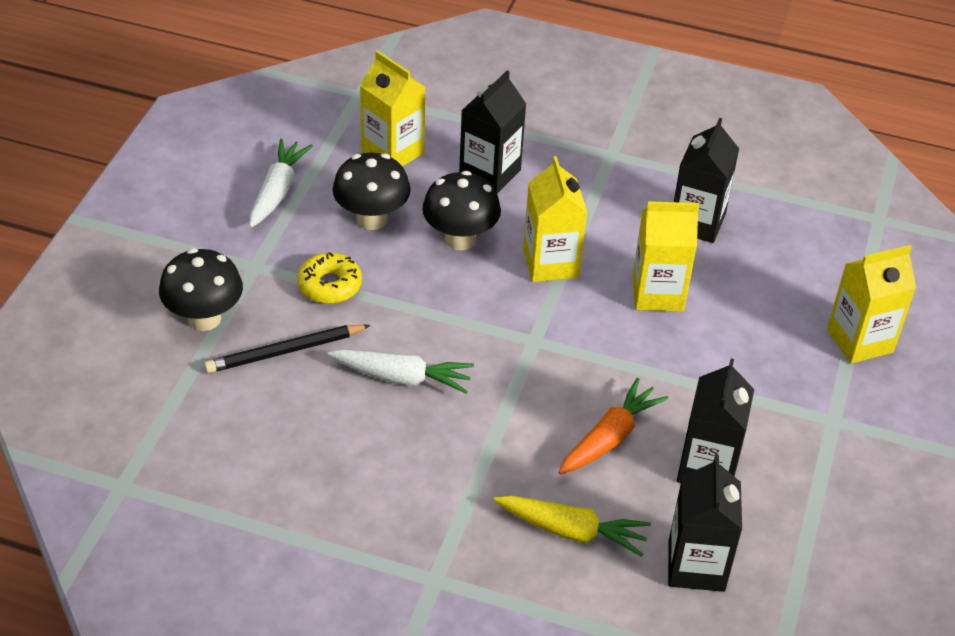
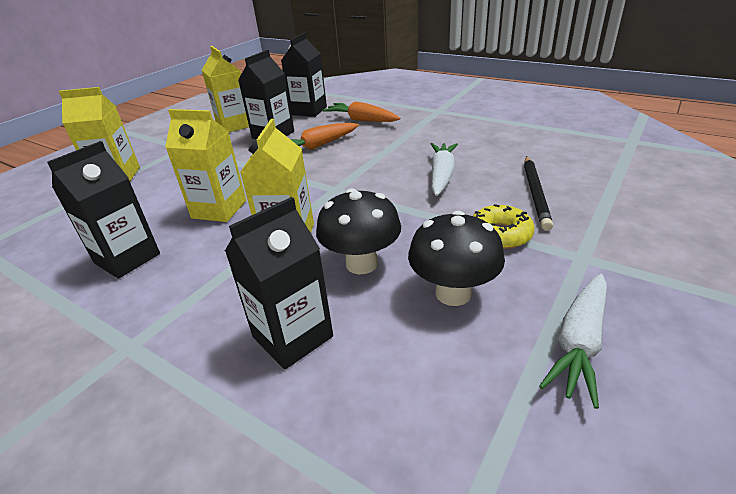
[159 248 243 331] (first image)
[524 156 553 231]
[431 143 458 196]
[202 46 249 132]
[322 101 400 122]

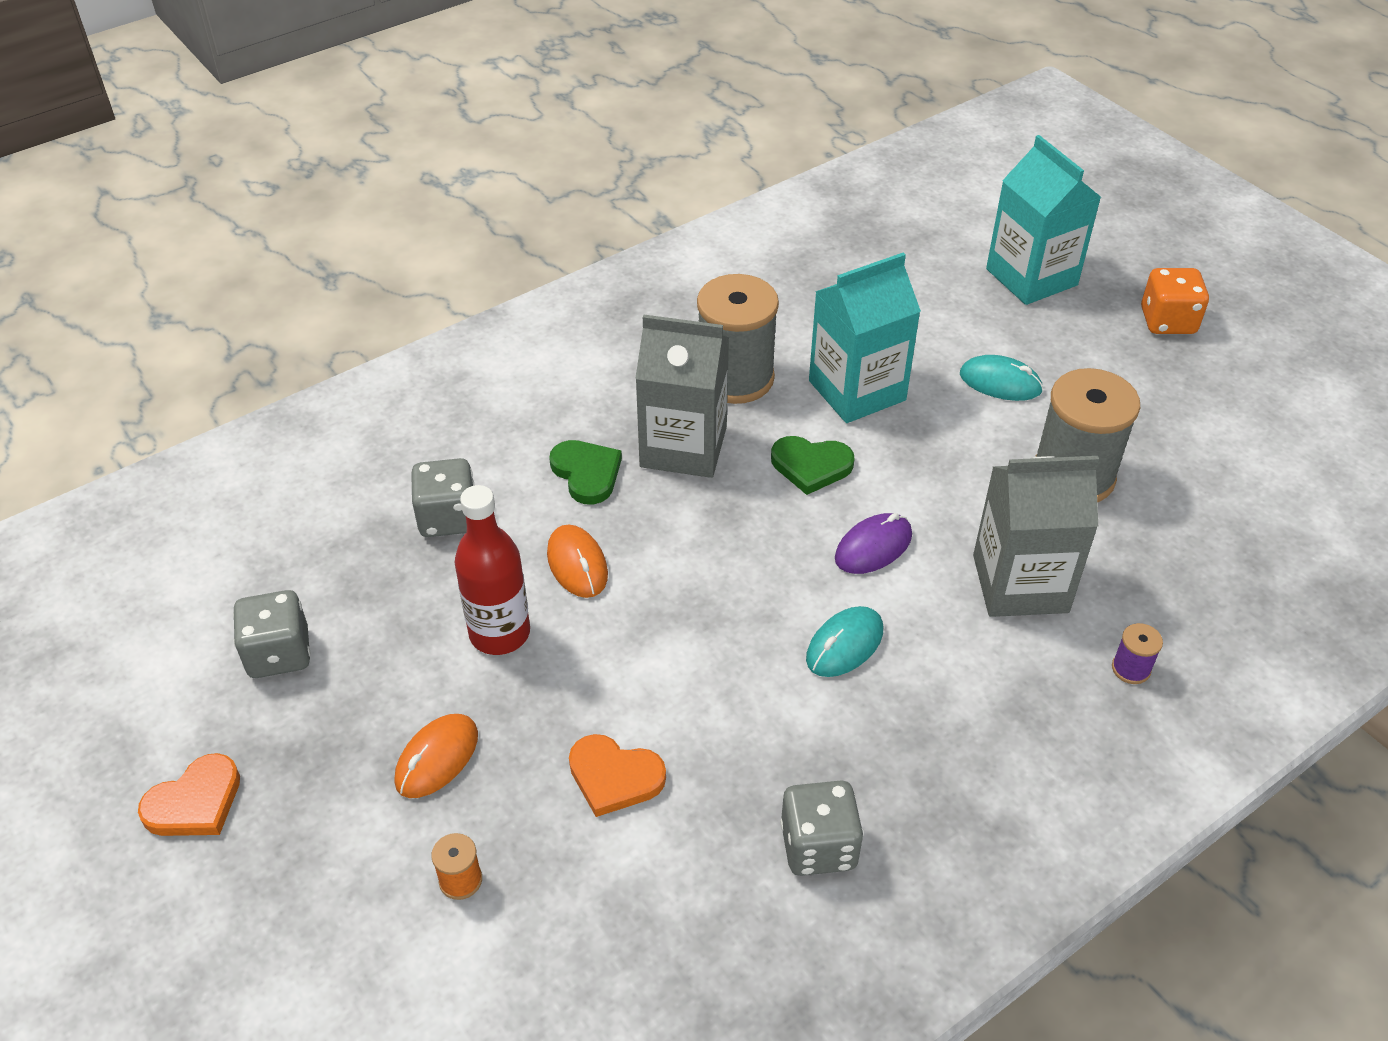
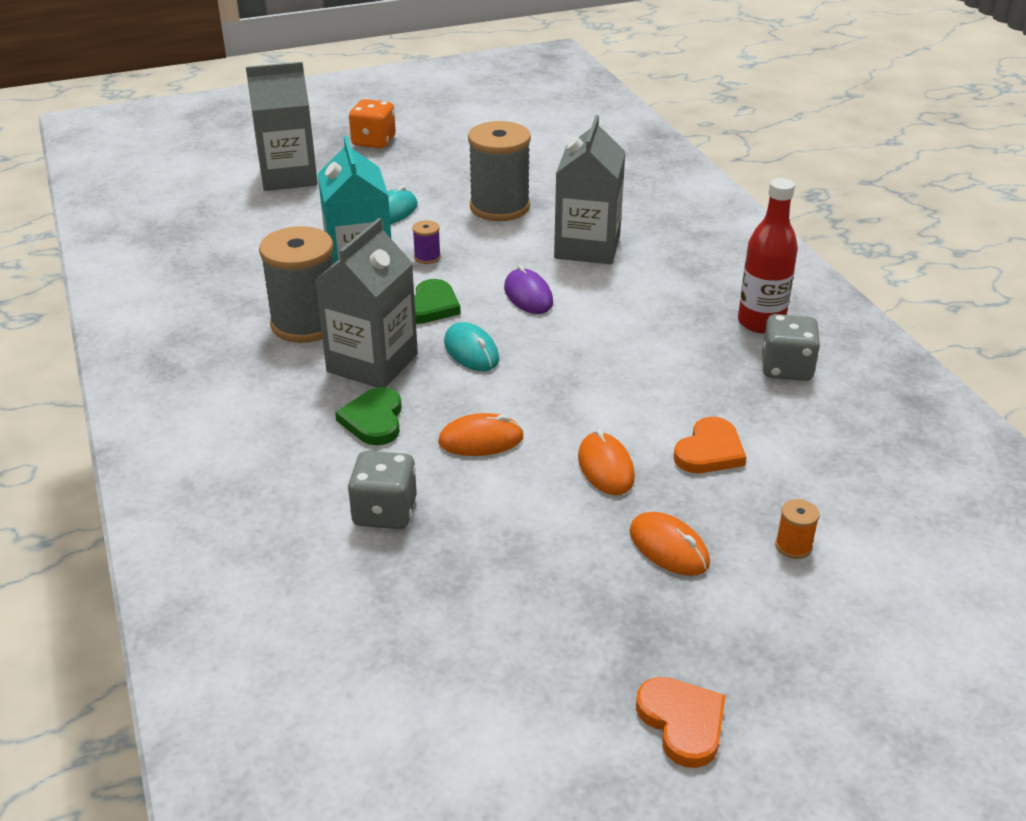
[233 590 311 678] (first image)
[738 178 798 334]
[335 387 402 445]
[444 322 499 371]
[246 62 318 191]
[412 220 441 264]
[578 429 635 495]

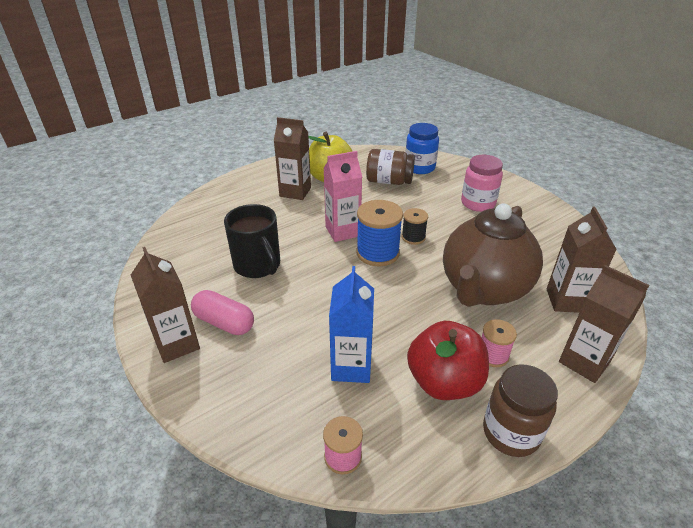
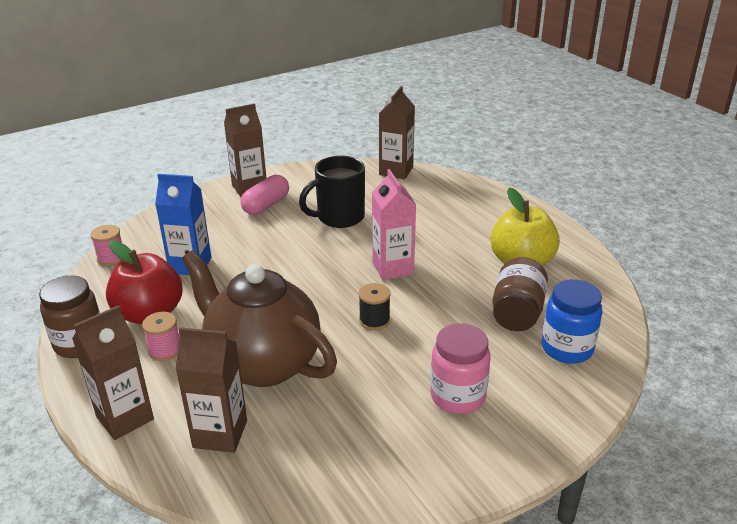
[379 86 415 179]
[356 200 403 266] (first image)

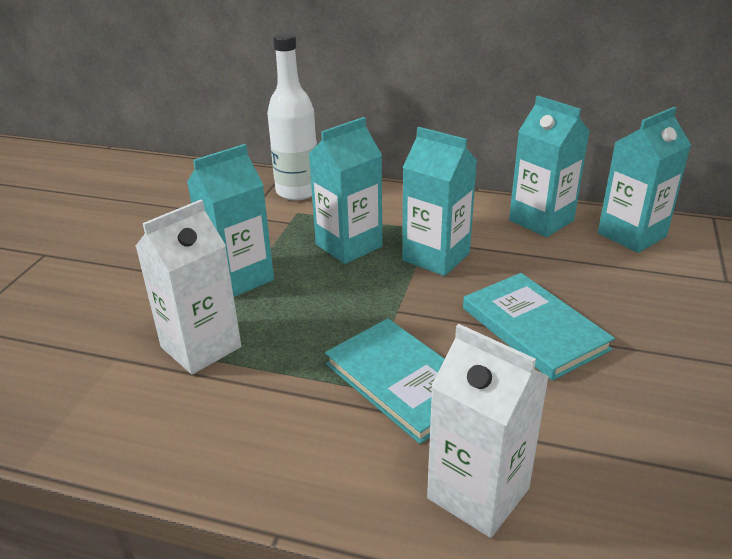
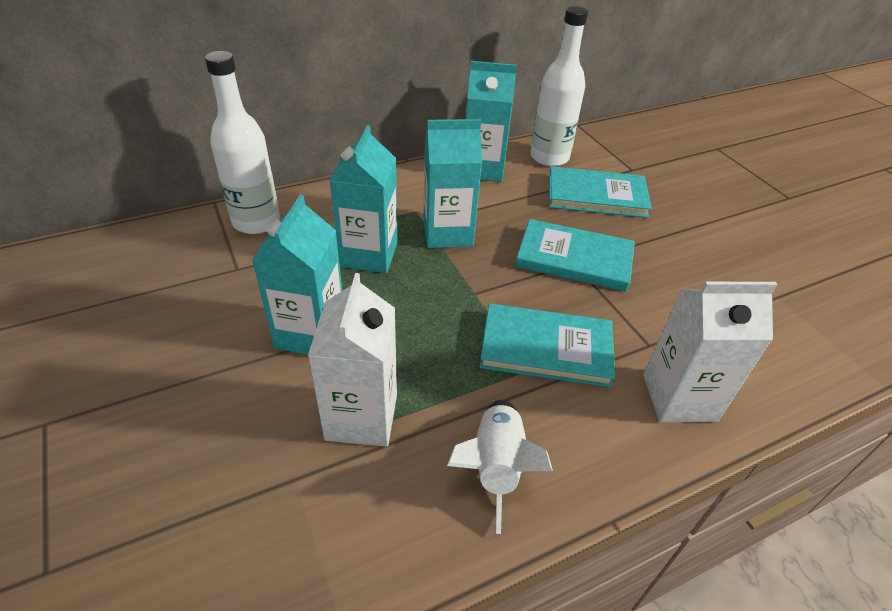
[530 6 588 167]
[447 400 553 534]
[549 166 652 218]

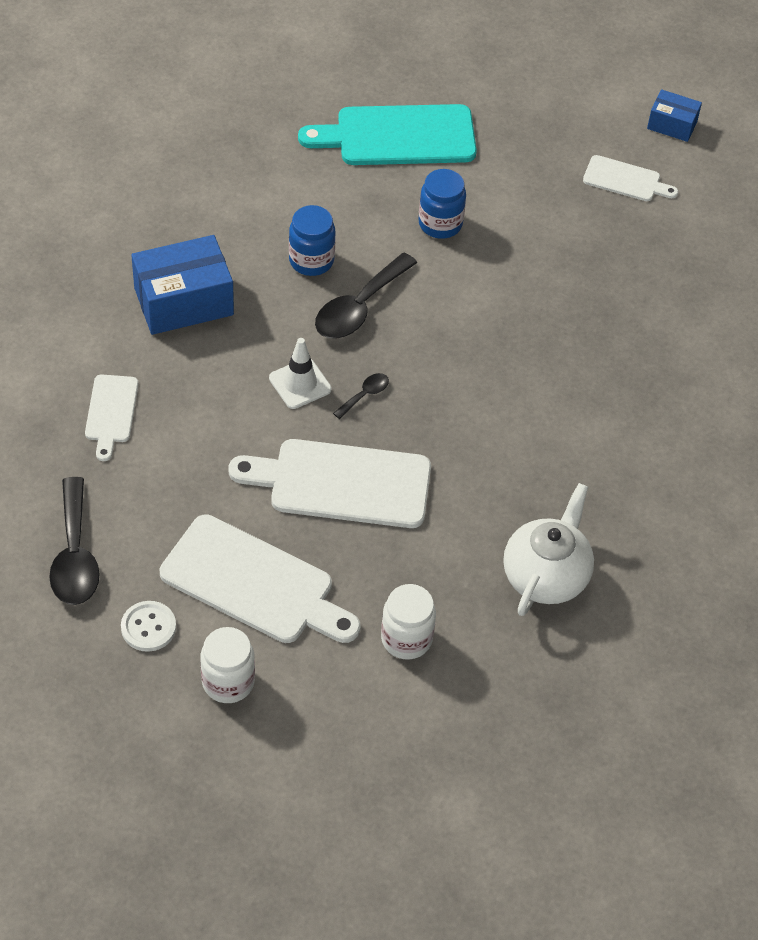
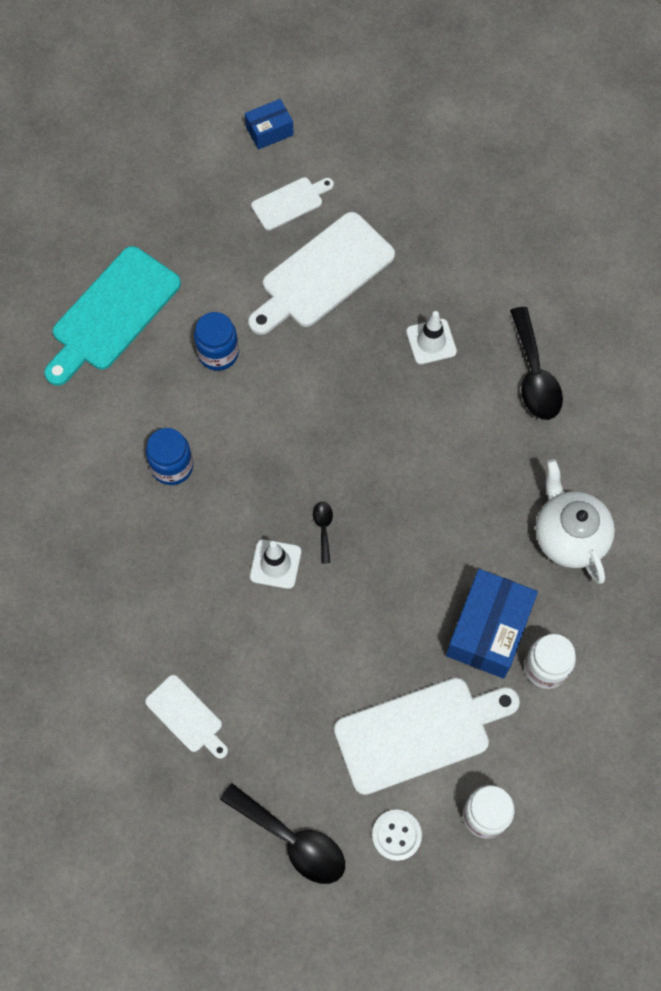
[446 569 538 679]
[248 212 395 335]
[510 307 563 420]
[406 311 457 364]

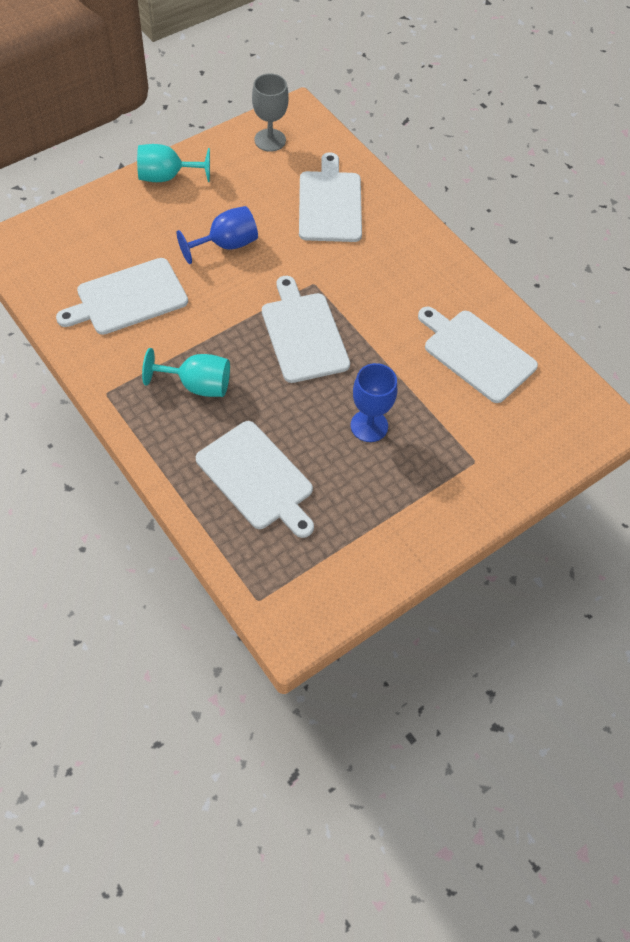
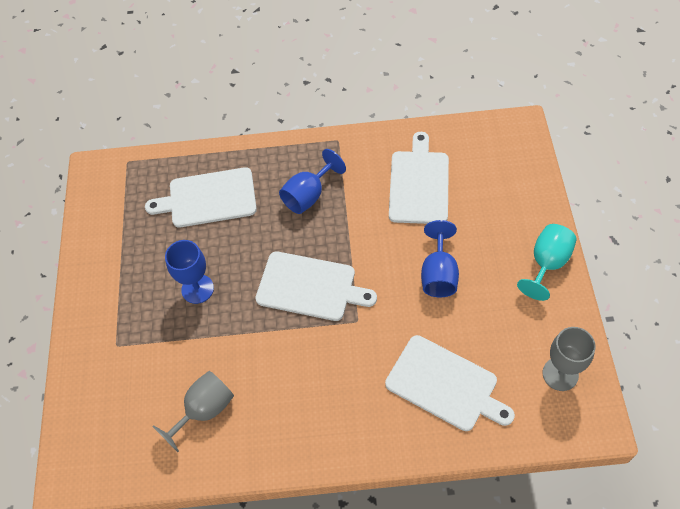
[279 149 346 214]
[152 371 234 452]

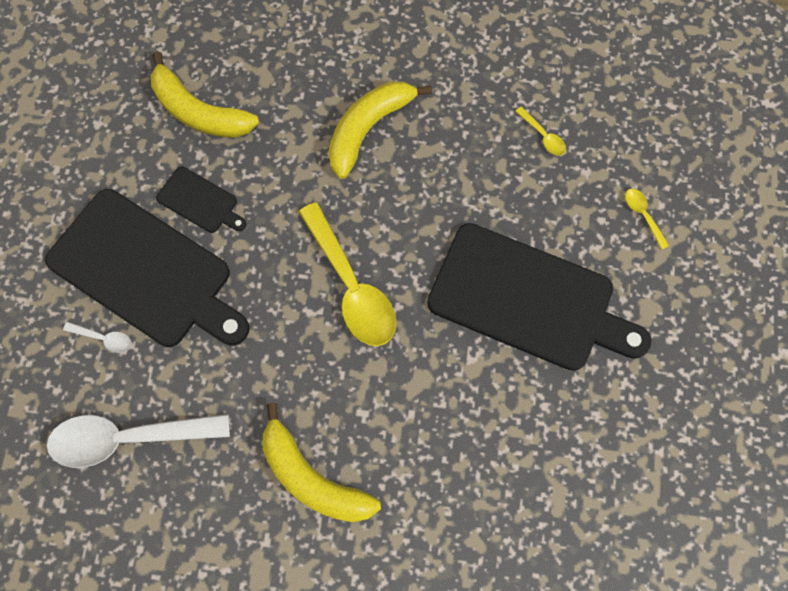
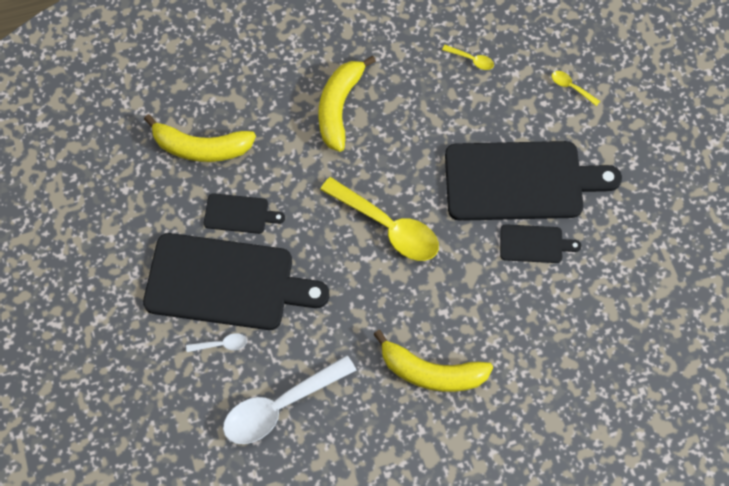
[500 224 581 263]

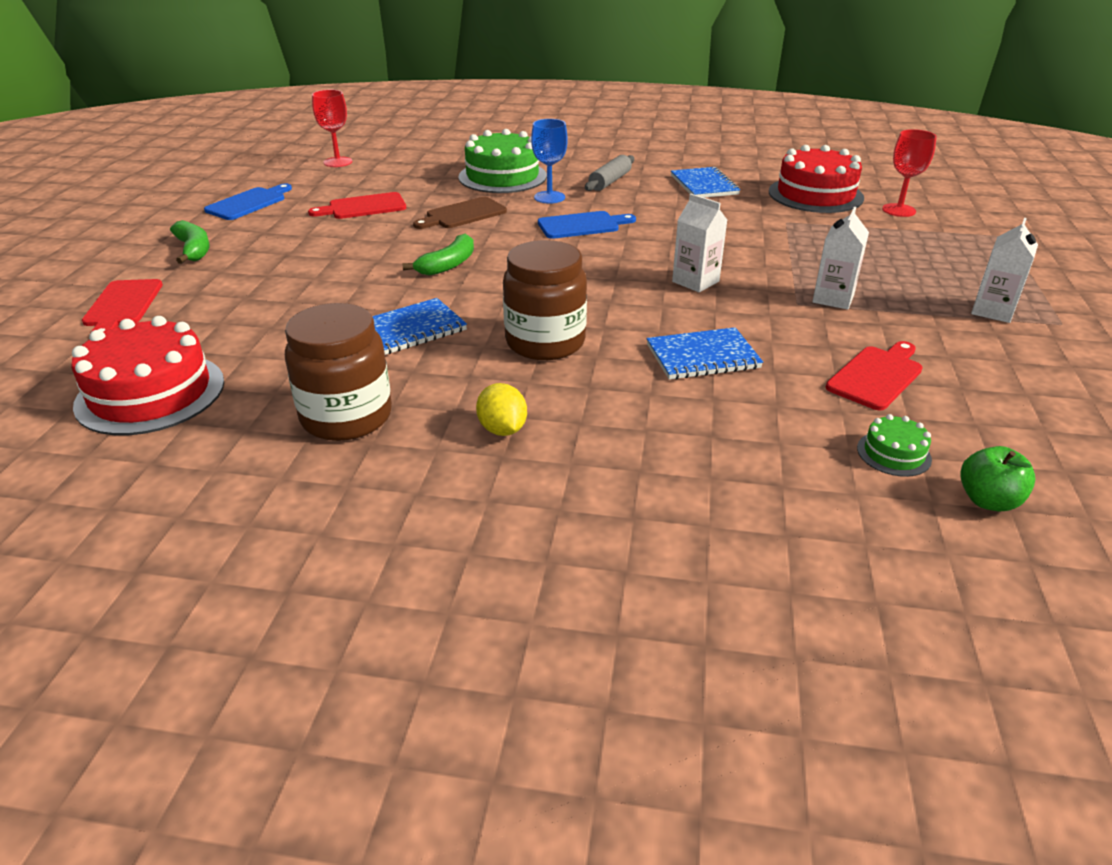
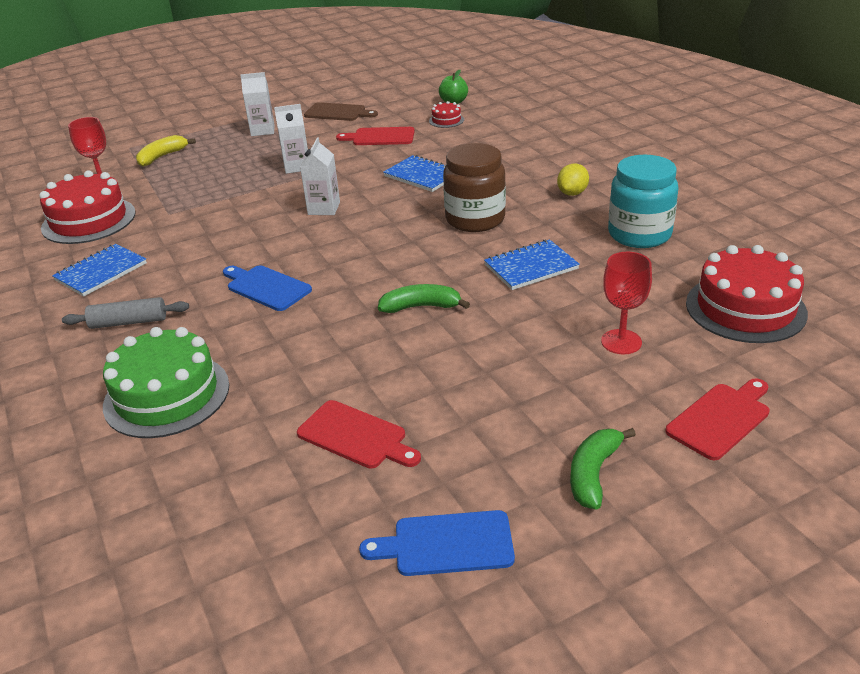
[608 155 679 248]
[601 252 652 354]
[484 239 580 290]
[304 102 378 121]
[531 119 568 204] (first image)
[429 101 464 128]
[136 135 196 167]

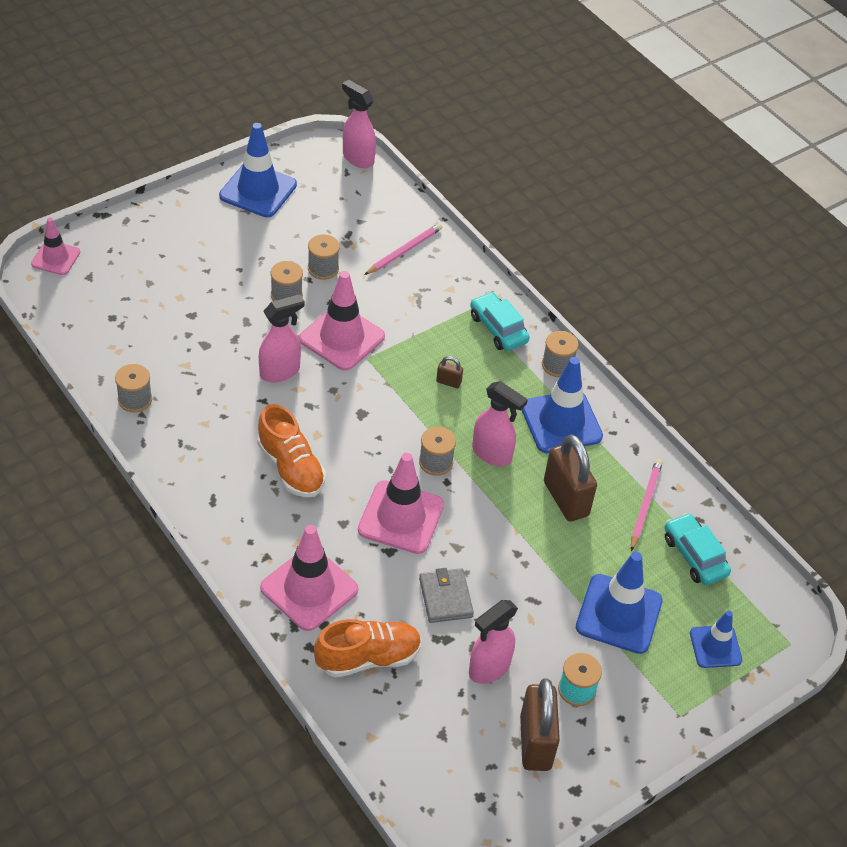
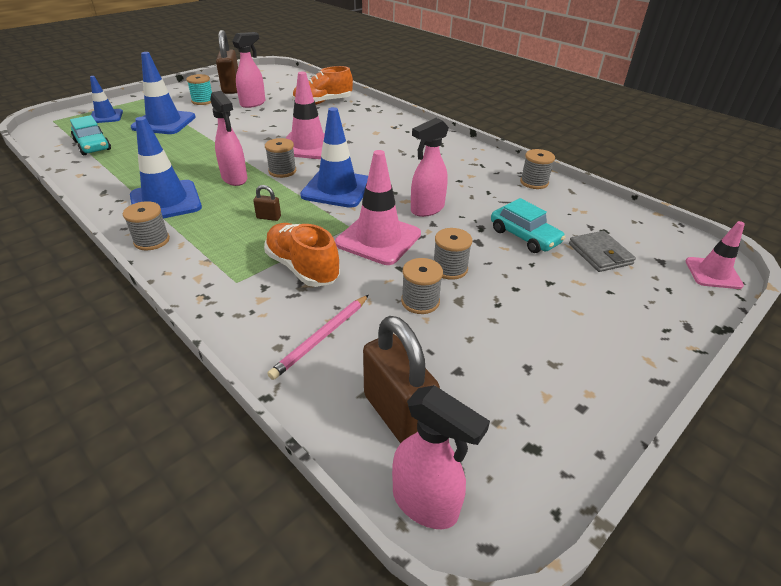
[300 107 368 208]
[264 223 340 287]
[260 525 358 631] (first image)
[569 231 636 272]
[491 198 566 253]
[210 91 247 186]
[363 316 440 444]
[631 459 663 551] (first image)

